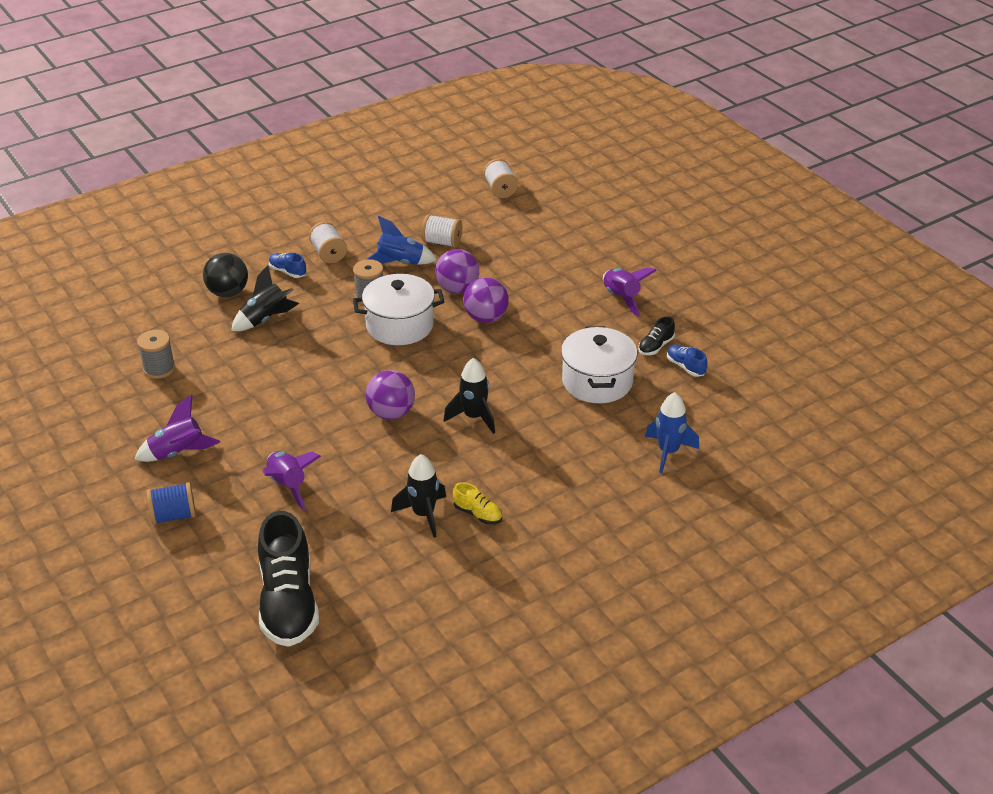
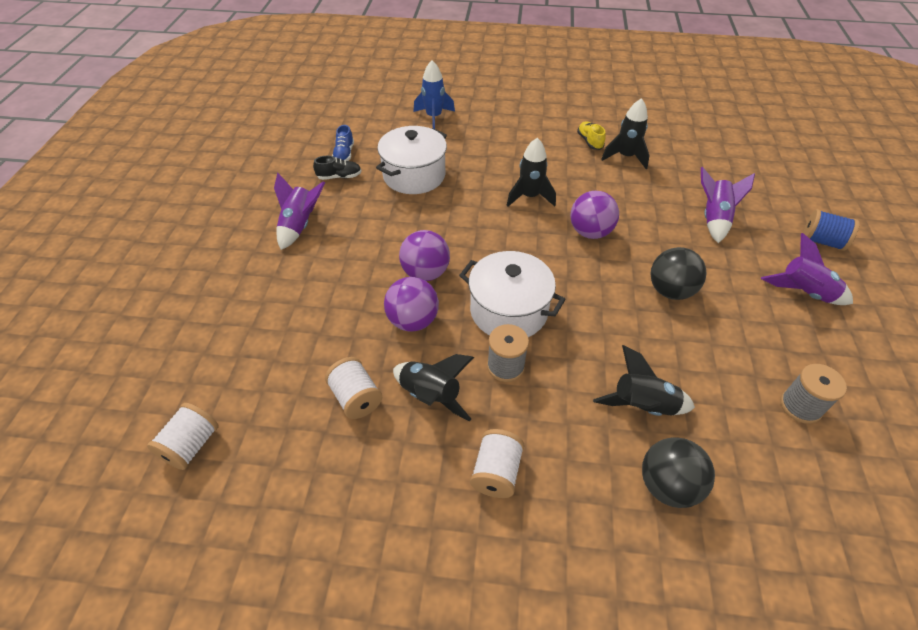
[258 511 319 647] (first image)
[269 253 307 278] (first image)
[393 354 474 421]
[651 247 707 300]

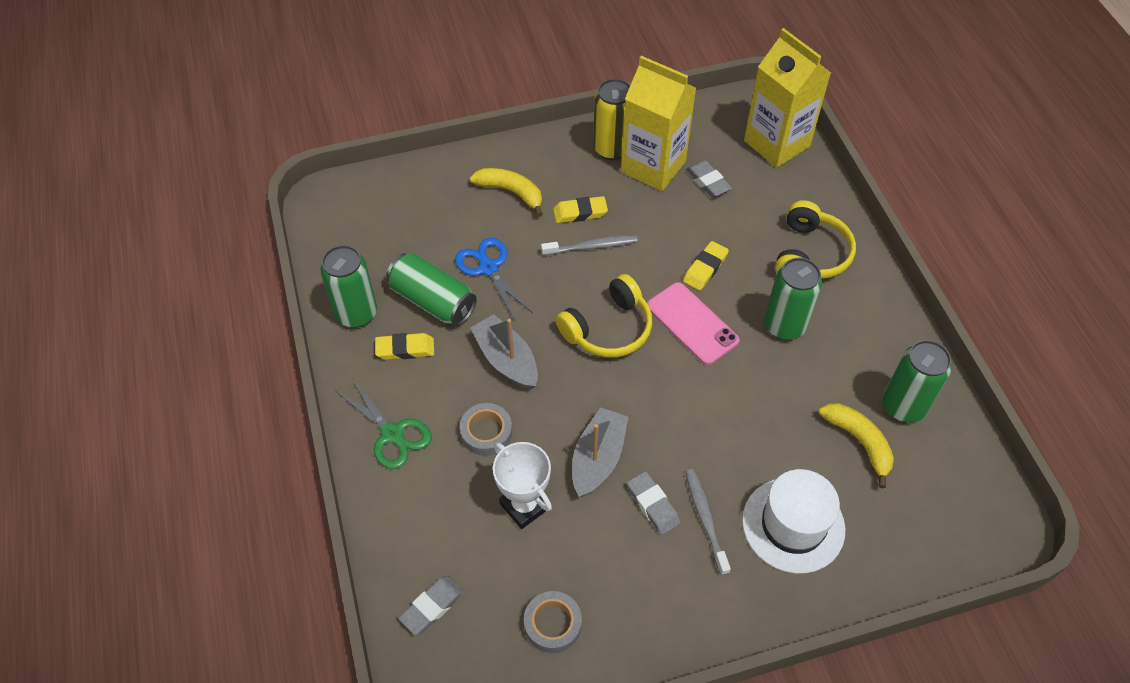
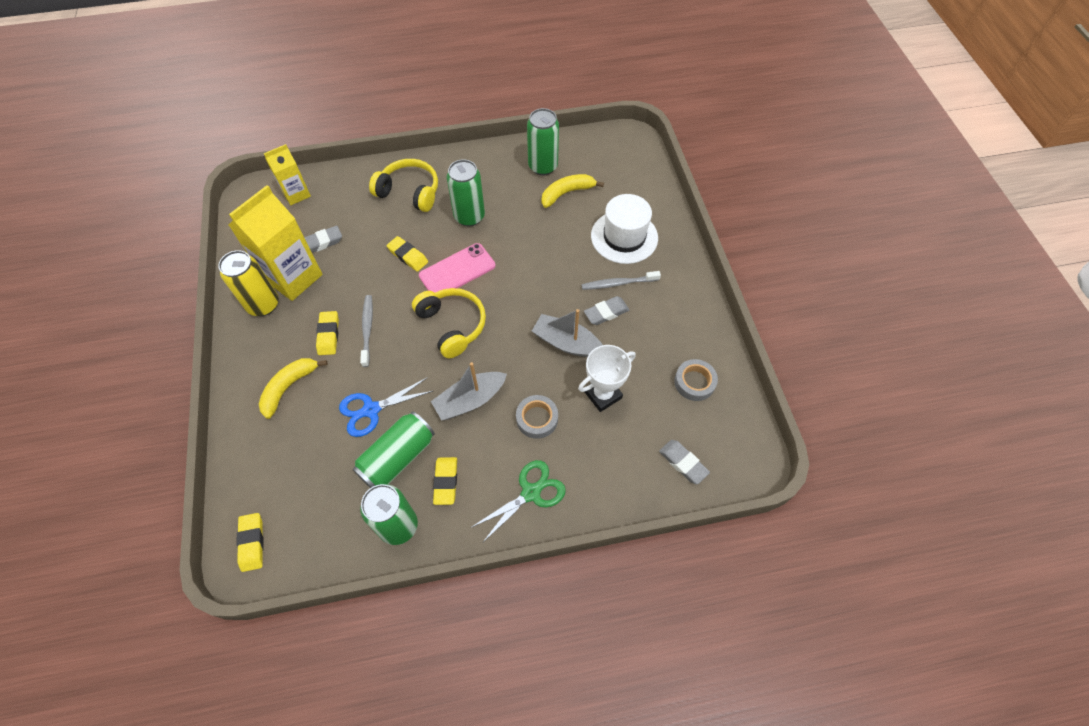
[264 144 311 205]
[237 513 264 572]

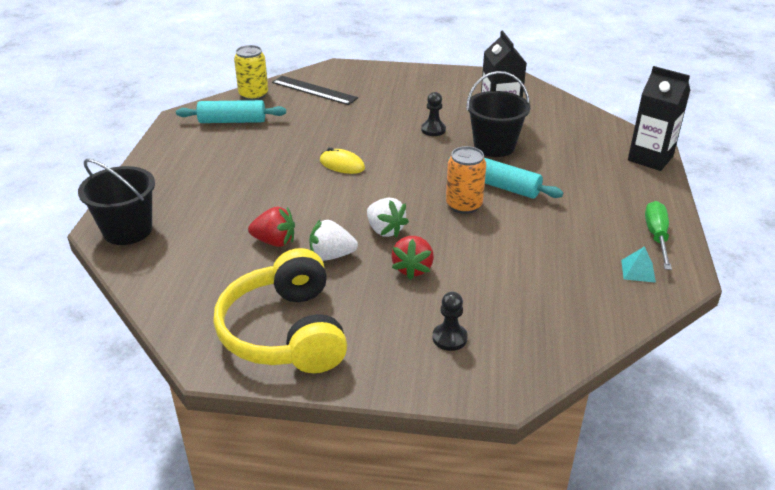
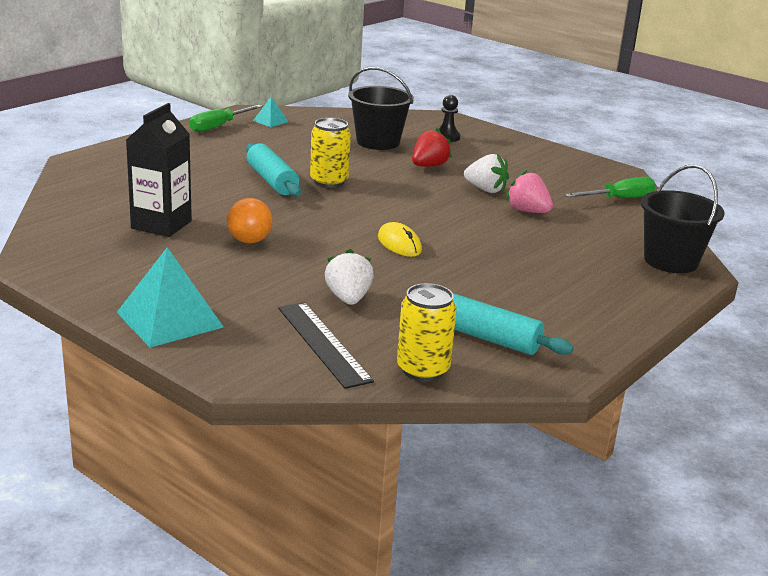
[214 248 347 373] (first image)
[506 170 553 213]
[325 249 374 305]
[227 198 273 243]
[310 118 351 188]
[348 67 414 150]
[628 66 690 171] (first image)
[117 247 224 348]
[565 177 656 198]

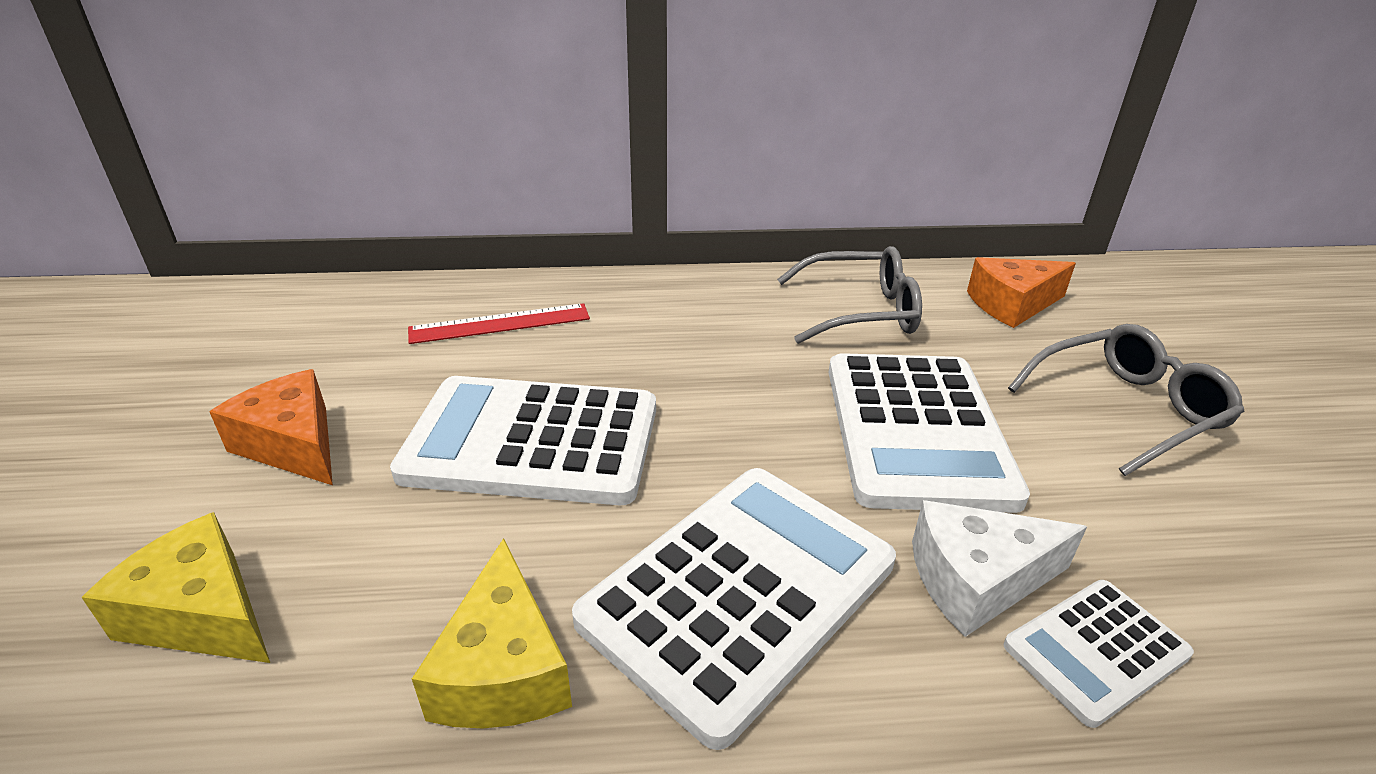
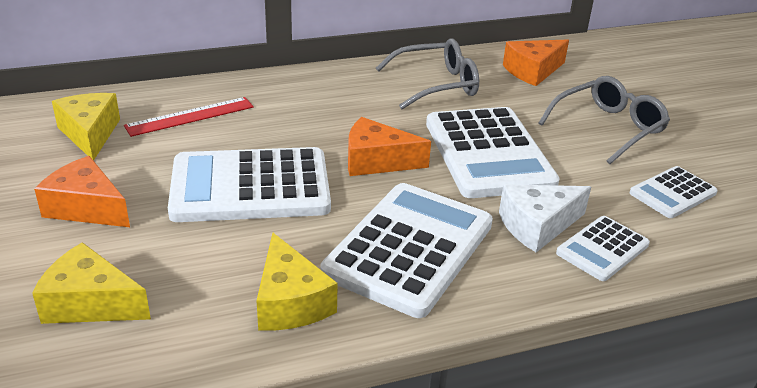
[52 93 120 161]
[348 117 431 176]
[630 166 718 218]

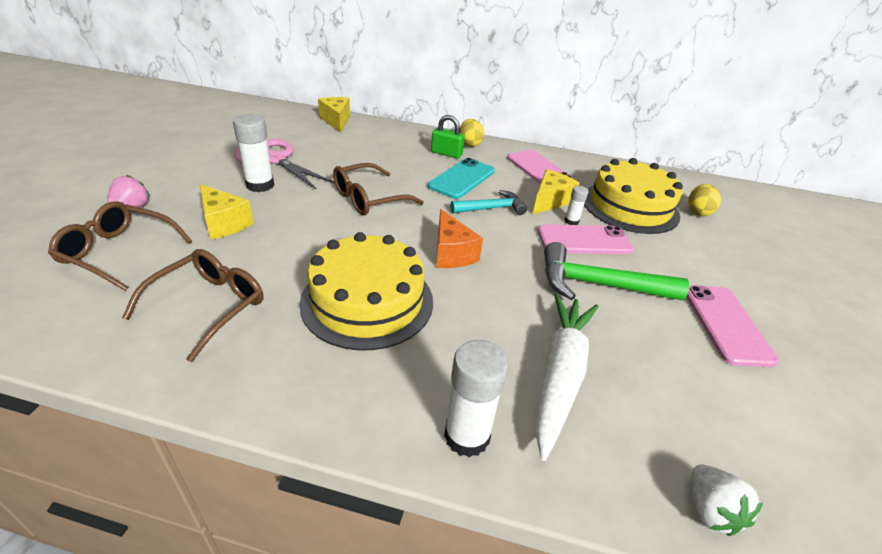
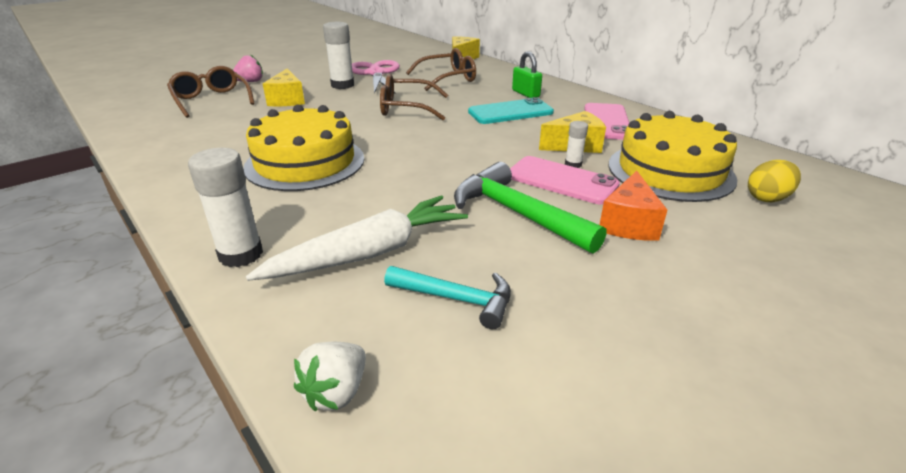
[406 48 476 91]
[600 170 667 241]
[384 266 511 329]
[460 119 484 147] (first image)
[686 285 779 367] (first image)

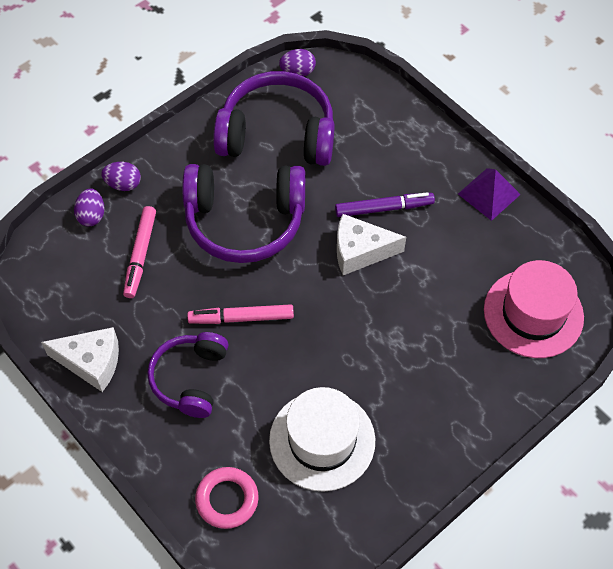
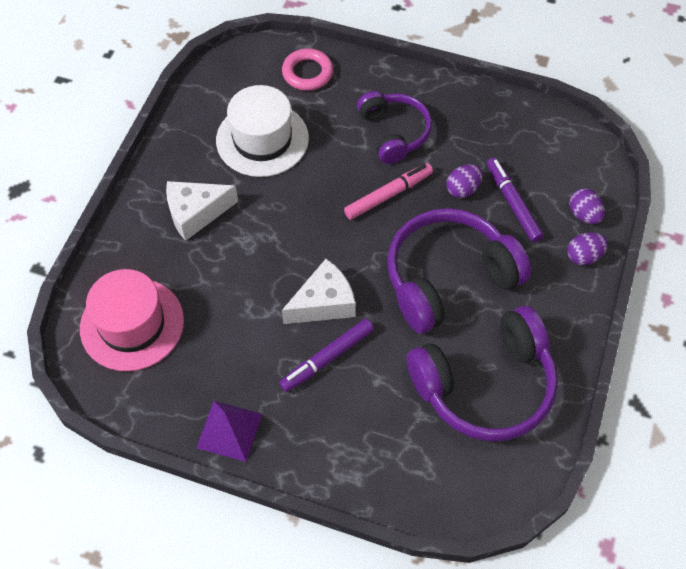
[166 181 238 241]
[487 157 544 242]
[446 164 483 198]

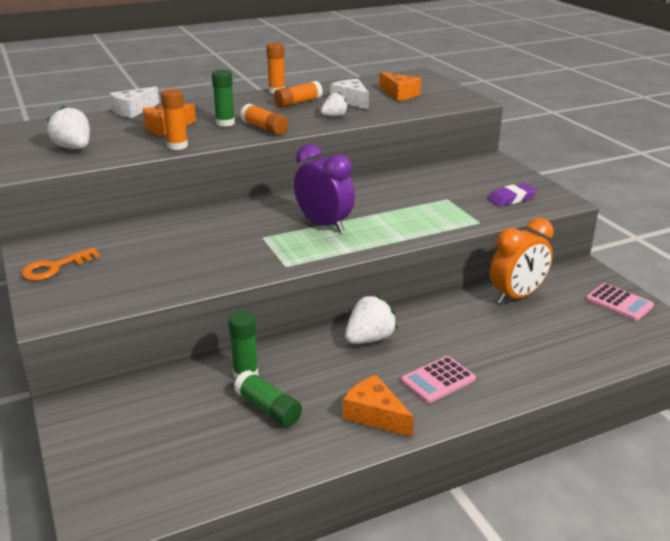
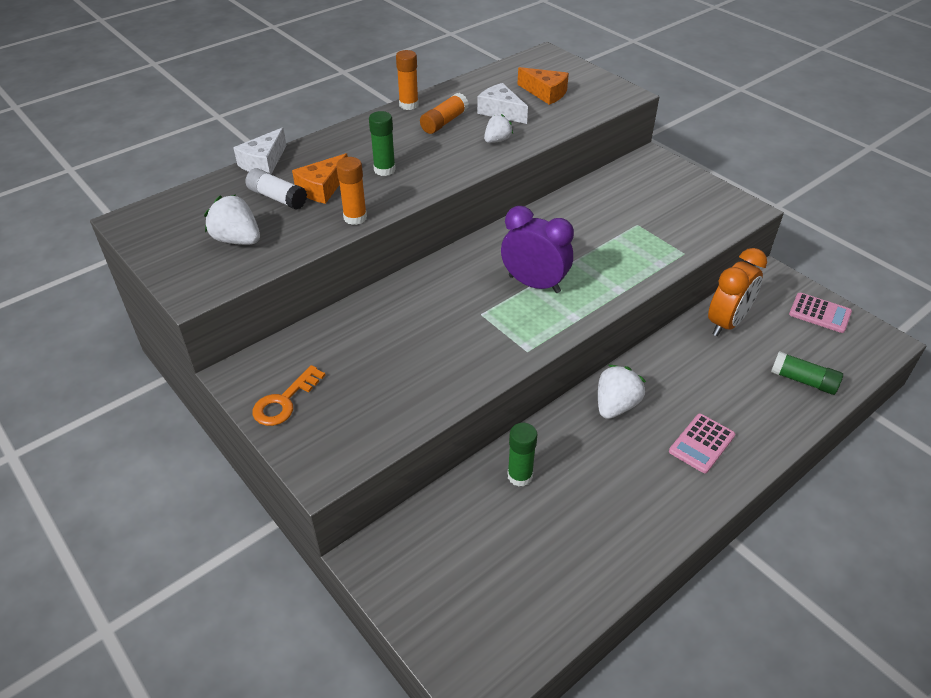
[771 351 843 395]
[240 104 288 135] (first image)
[343 375 414 437] (first image)
[488 183 537 206] (first image)
[246 168 307 210]

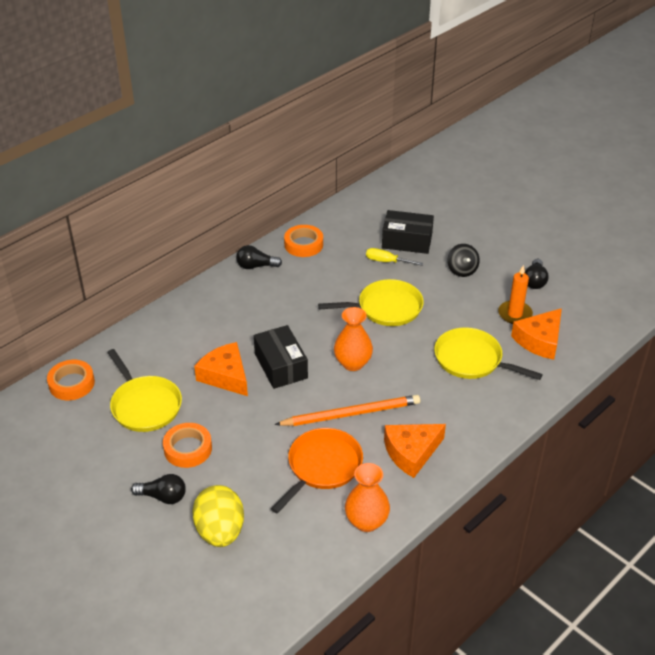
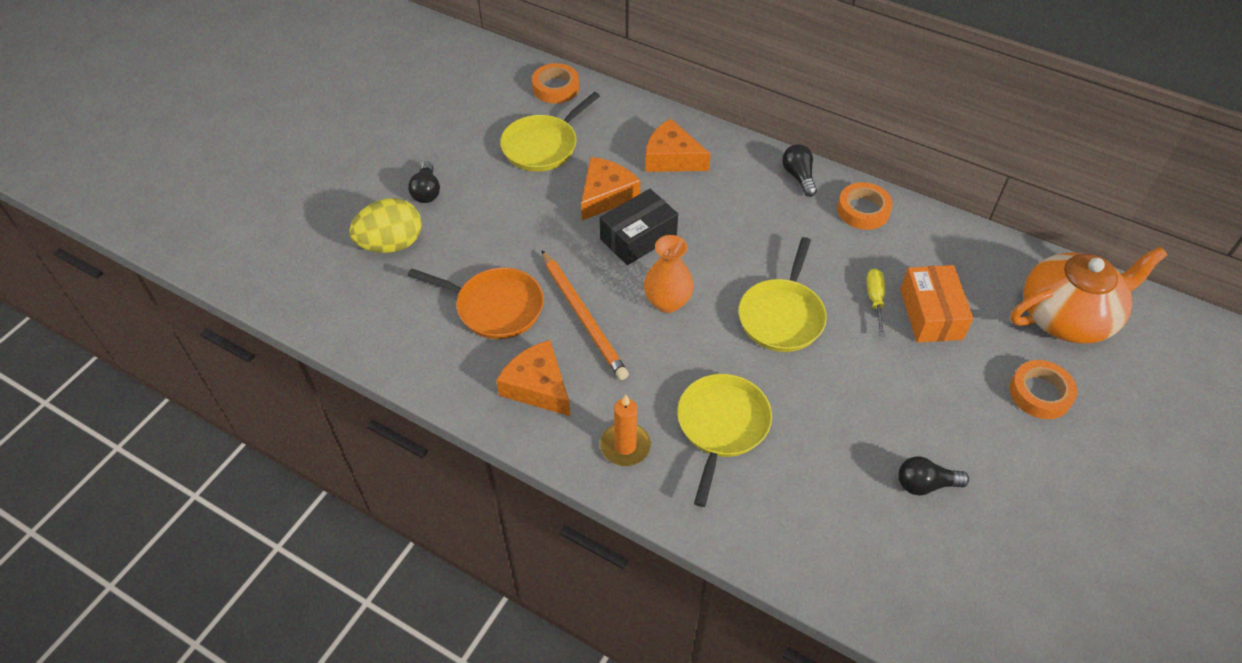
[1010 360 1077 419]
[738 237 827 352]
[345 463 390 532] (first image)
[900 265 973 343]
[447 244 480 277] (first image)
[600 395 651 466]
[645 119 711 172]
[1010 246 1167 343]

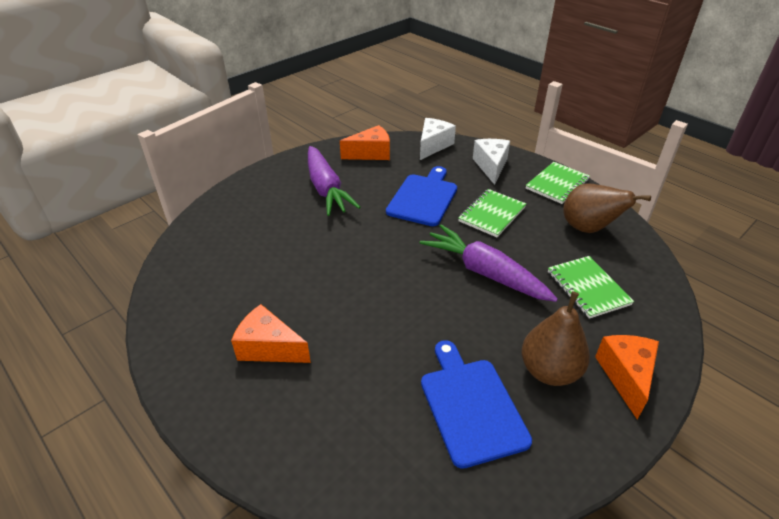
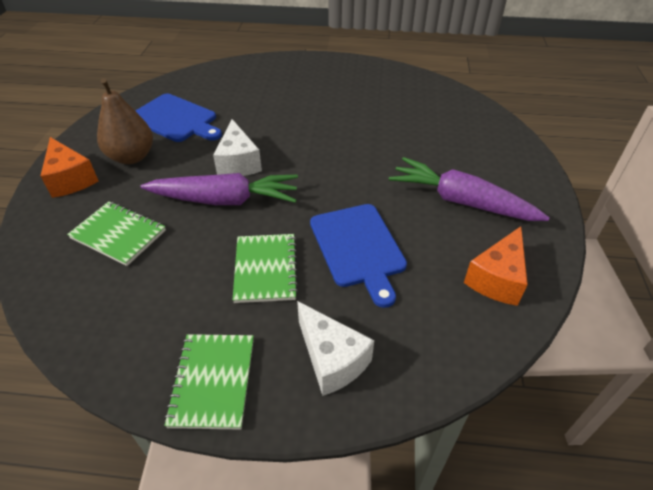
[231 304 311 363] (first image)
[213 119 262 176]
[563 184 651 233] (first image)

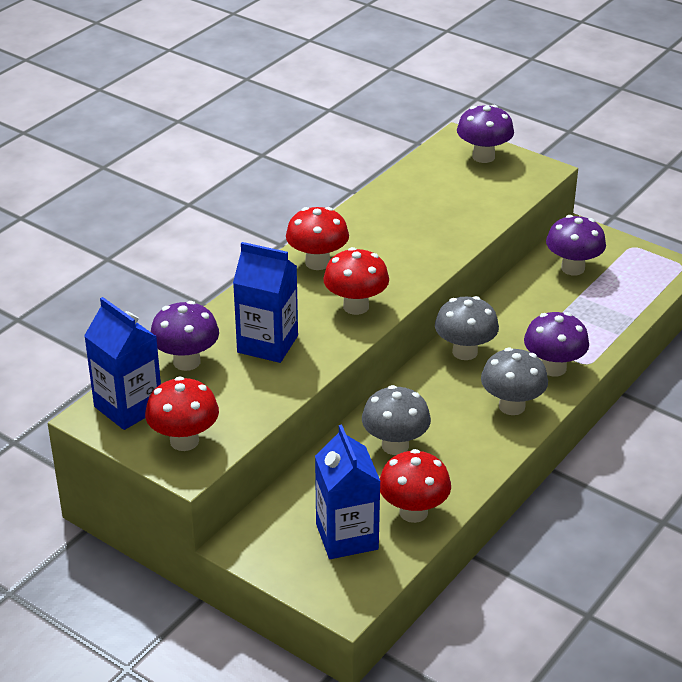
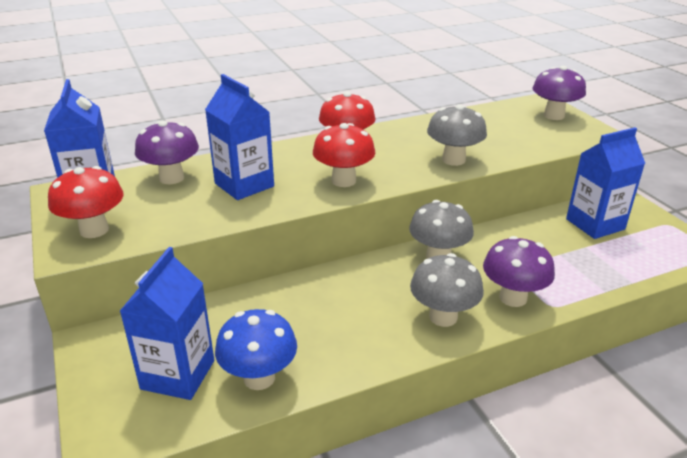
[427 104 487 166]
[215 309 297 390]
[566 127 645 239]

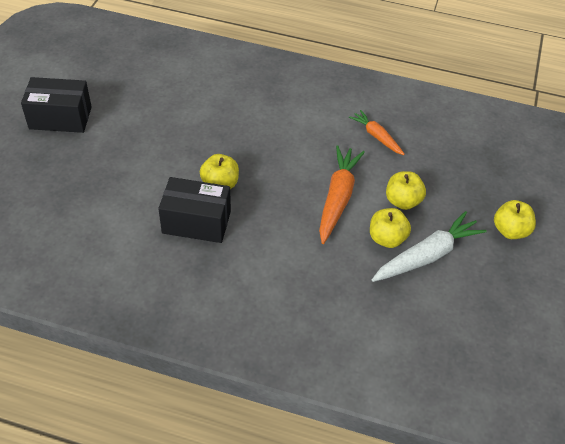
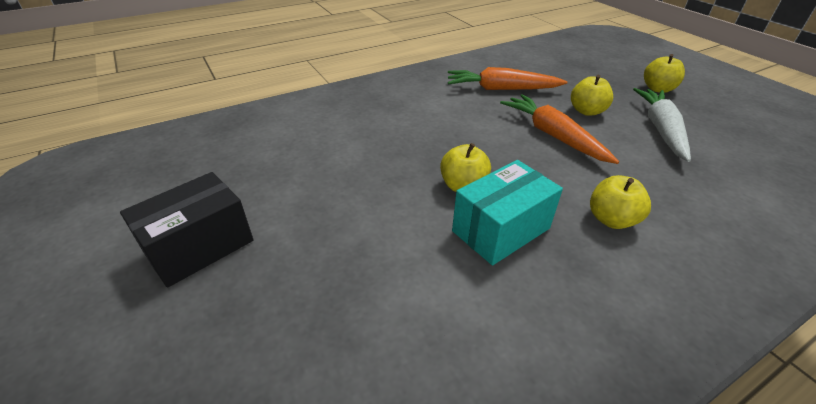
[452 160 563 265]
[448 67 568 90]
[590 175 651 229]

